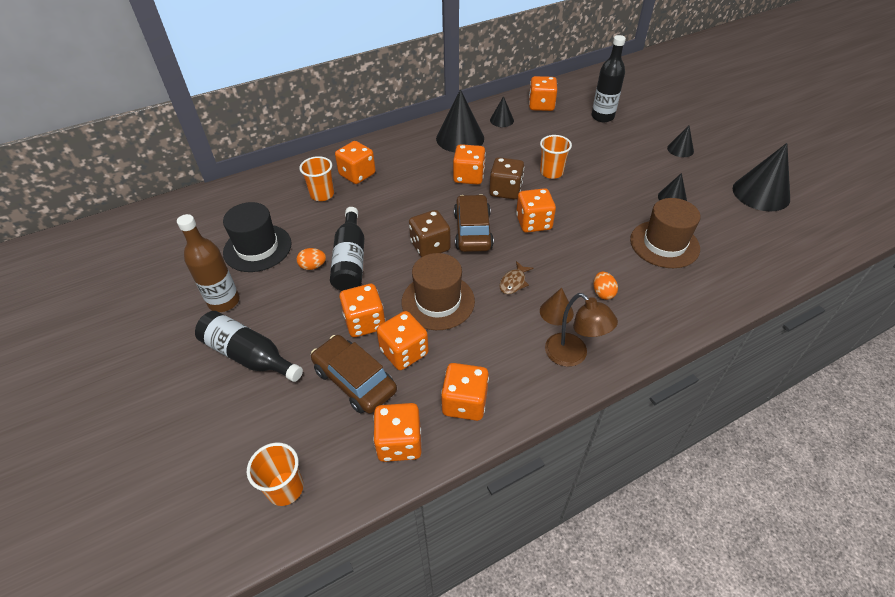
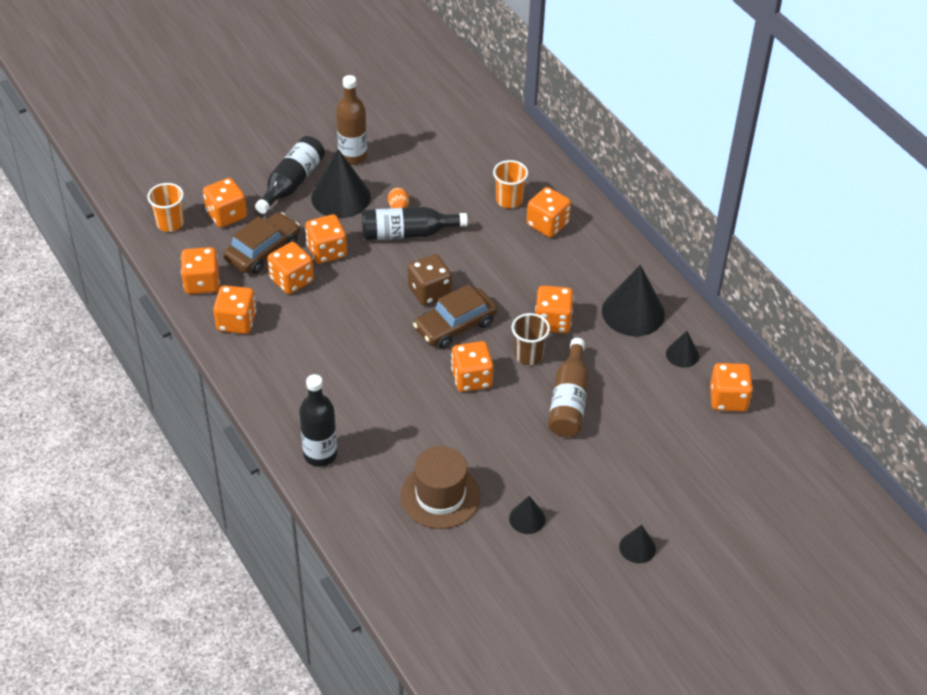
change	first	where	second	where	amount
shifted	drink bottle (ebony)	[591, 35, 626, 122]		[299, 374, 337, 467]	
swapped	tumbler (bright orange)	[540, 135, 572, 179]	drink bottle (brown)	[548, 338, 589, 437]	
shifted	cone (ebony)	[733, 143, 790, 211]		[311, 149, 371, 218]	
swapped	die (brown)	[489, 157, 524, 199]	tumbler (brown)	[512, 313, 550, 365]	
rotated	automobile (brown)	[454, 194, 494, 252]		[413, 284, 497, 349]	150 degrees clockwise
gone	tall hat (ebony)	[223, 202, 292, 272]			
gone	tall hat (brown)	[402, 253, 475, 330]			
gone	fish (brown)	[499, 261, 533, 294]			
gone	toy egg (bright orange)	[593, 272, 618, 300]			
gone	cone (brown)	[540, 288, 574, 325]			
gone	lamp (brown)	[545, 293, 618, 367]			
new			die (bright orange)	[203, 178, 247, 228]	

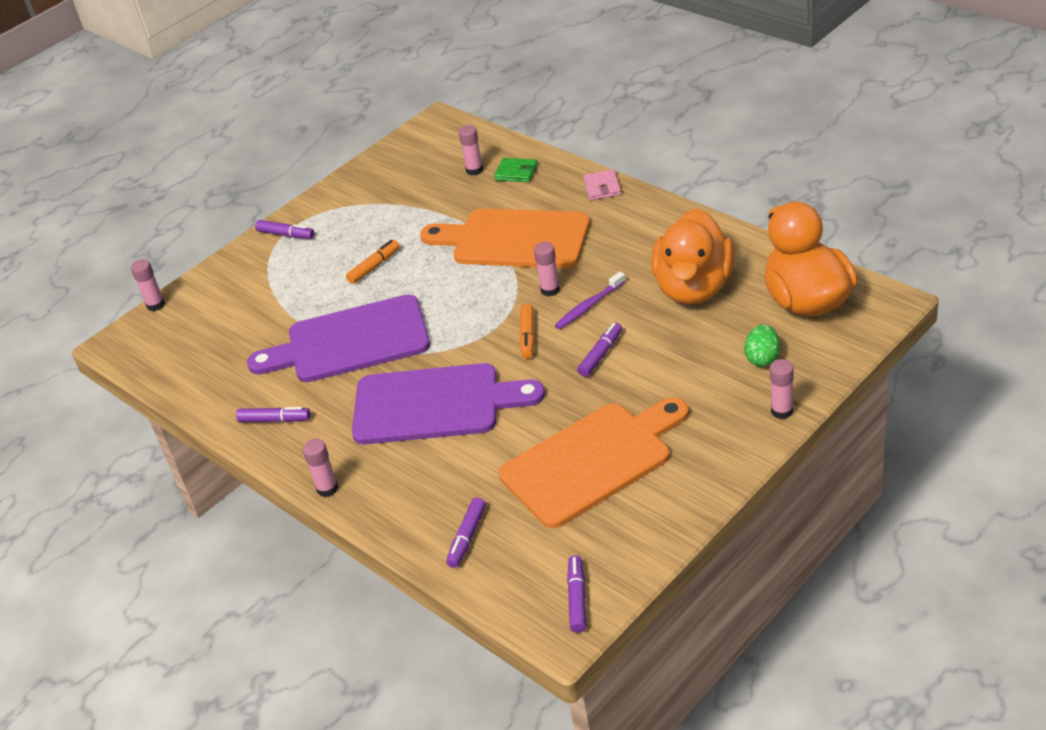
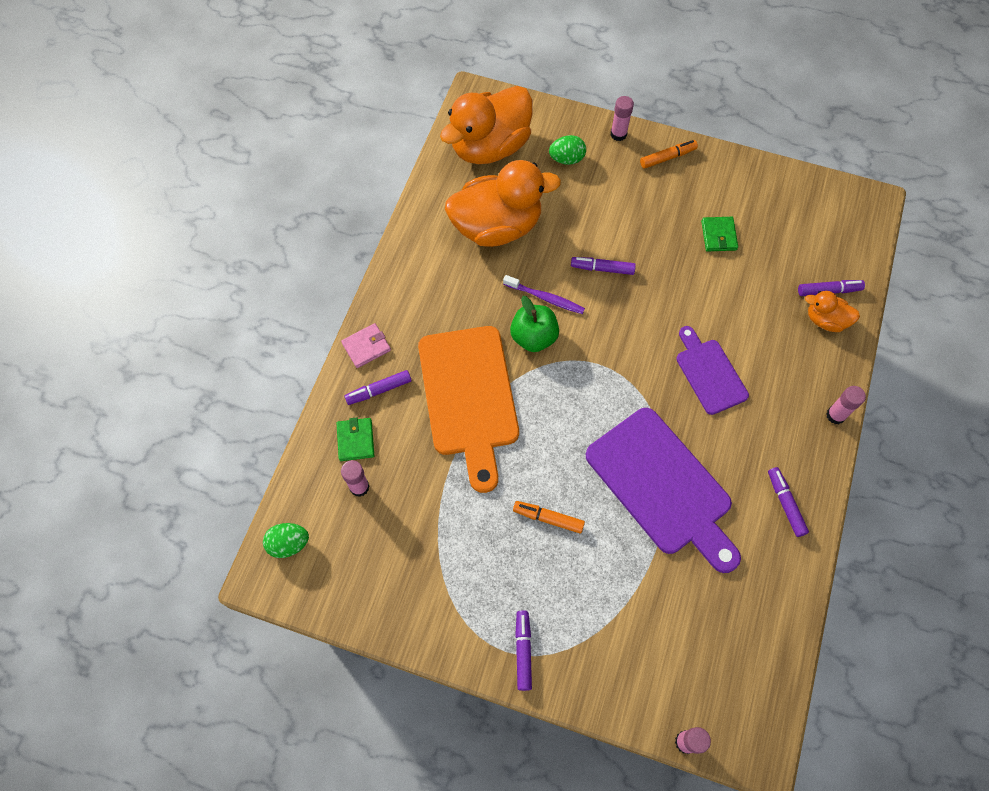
change	first	where	second	where	amount
swapped	glue (rosy)	[534, 242, 560, 297]	apple fruit (green)	[510, 296, 559, 352]	
shifted	felt pen (bright orange)	[520, 304, 534, 359]		[640, 140, 698, 169]	
scaled	chopping board (purple)	[352, 363, 545, 444]		[676, 326, 749, 415]	x0.56
swapped	chopping board (bright orange)	[499, 397, 689, 528]	card wallet (green)	[701, 217, 738, 252]	
shifted	felt pen (purple)	[567, 555, 586, 633]		[345, 370, 411, 405]	
new			duck (bright orange)	[805, 291, 860, 332]	
new			toy egg (green)	[263, 523, 309, 558]	

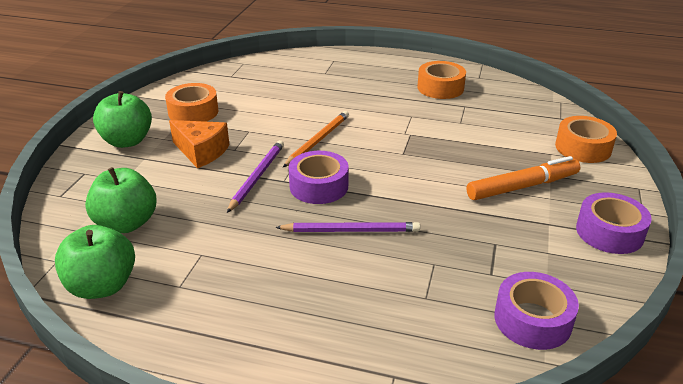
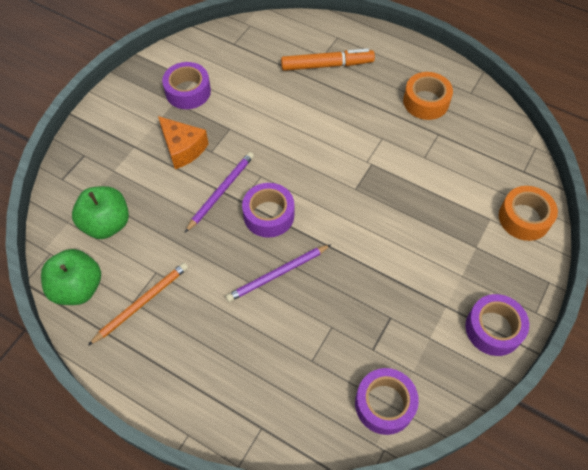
change	first	where	second	where	amount
repainted	tape (bright orange)	[165, 83, 219, 122]	tape (purple)	[162, 62, 211, 109]	
gone	apple fruit (green)	[93, 91, 152, 148]			
shifted	lead pencil (bright orange)	[283, 111, 349, 167]		[88, 263, 188, 346]	
shifted	felt pen (bright orange)	[467, 156, 580, 200]		[281, 49, 375, 71]	
rotated	lead pencil (purple)	[275, 222, 420, 232]		[226, 244, 331, 302]	135 degrees clockwise

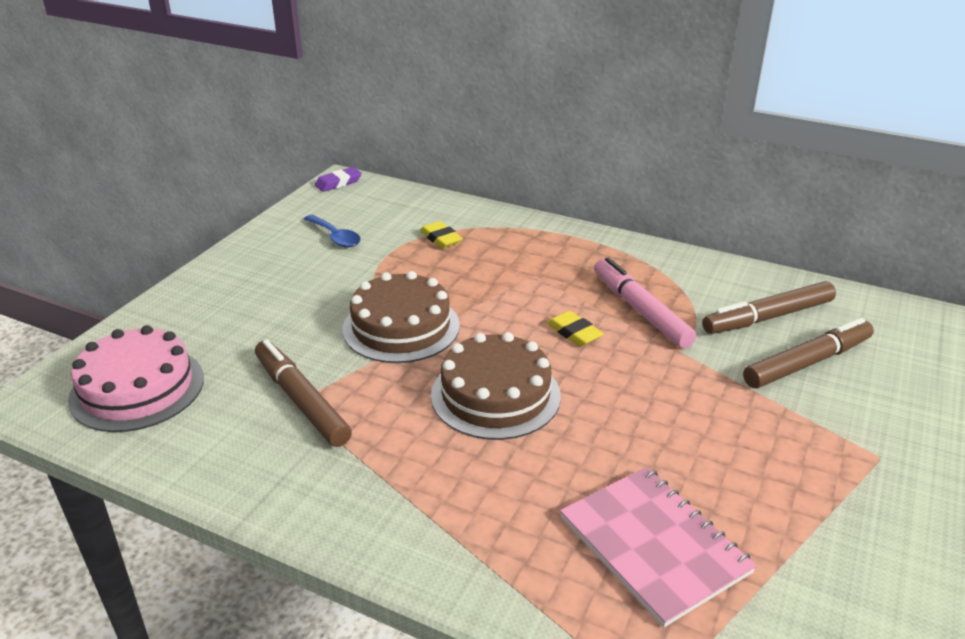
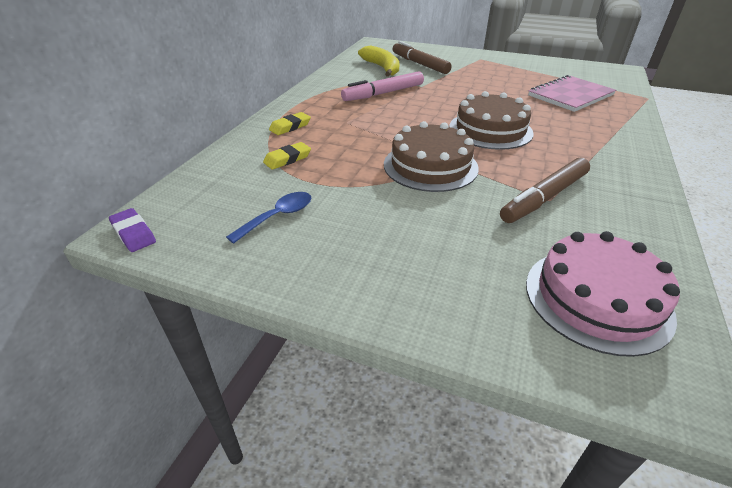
change	first	where	second	where	amount
swapped	felt pen (brown)	[702, 281, 836, 334]	toy banana (yellow)	[358, 45, 400, 77]	
shifted	eraser (yellow)	[547, 311, 604, 346]		[269, 112, 311, 135]	

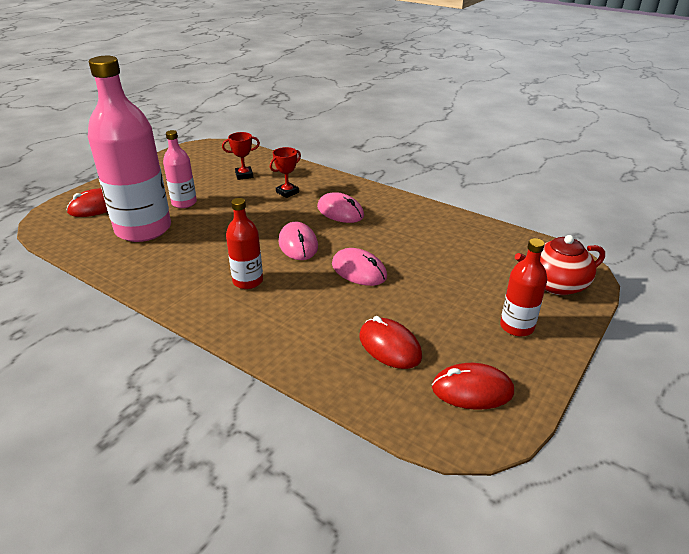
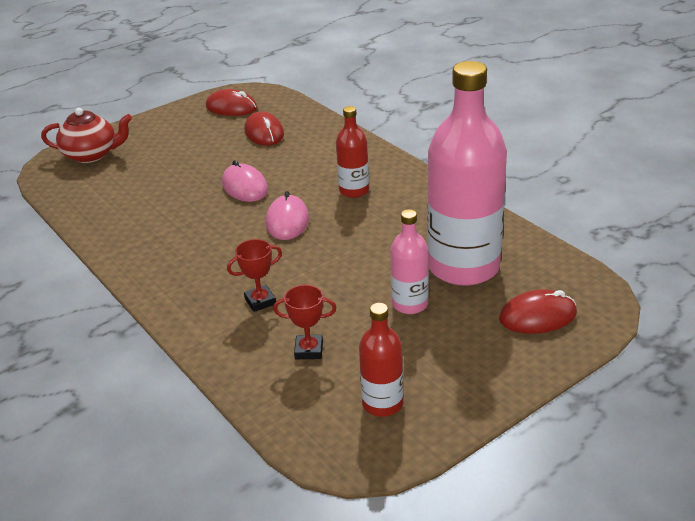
change	first	where	second	where	amount
gone	PC mouse (rosy)	[317, 192, 364, 223]			
shifted	drink bottle (scarlet)	[500, 238, 547, 337]		[359, 303, 404, 417]	

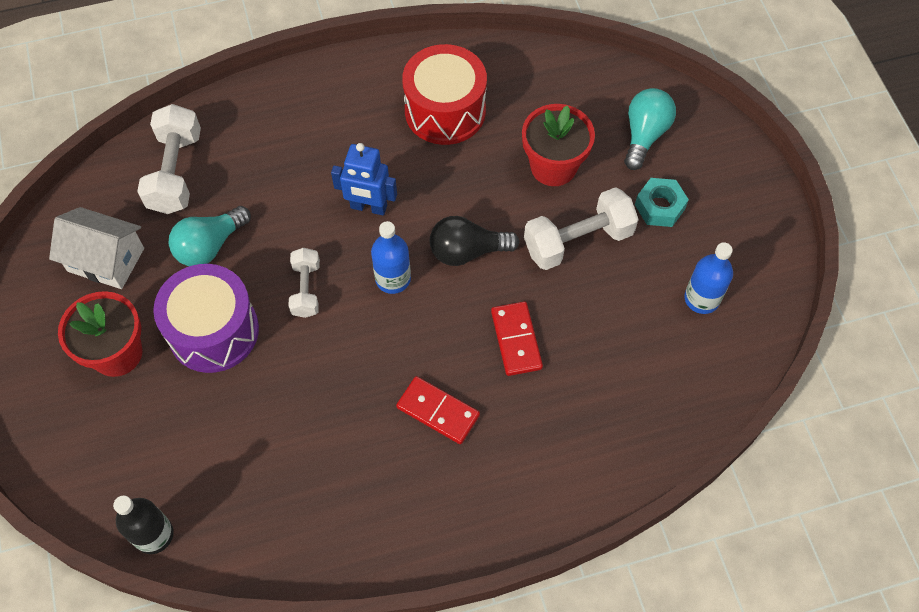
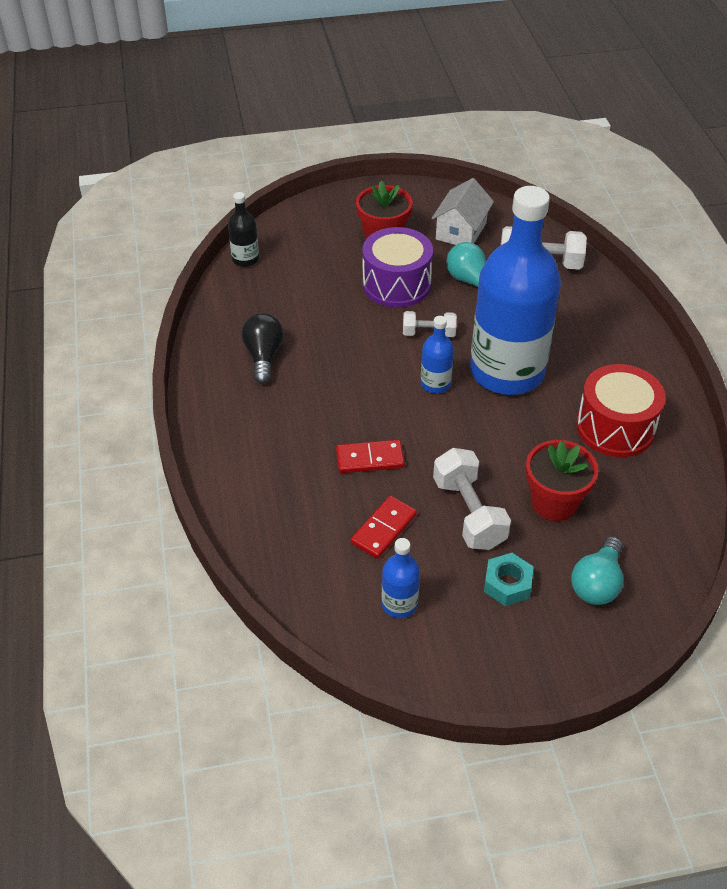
change	first	where	second	where	amount
rotated	light bulb (turquoise)	[624, 88, 676, 170]		[571, 536, 623, 605]	90 degrees clockwise
swapped	robot figure (cobalt)	[331, 143, 397, 216]	drink bottle (cobalt)	[470, 186, 561, 395]	
shifted	light bulb (ebony)	[430, 216, 519, 266]		[242, 313, 284, 384]	
shifted	domino tile (scarlet)	[396, 376, 480, 444]		[351, 496, 417, 559]	

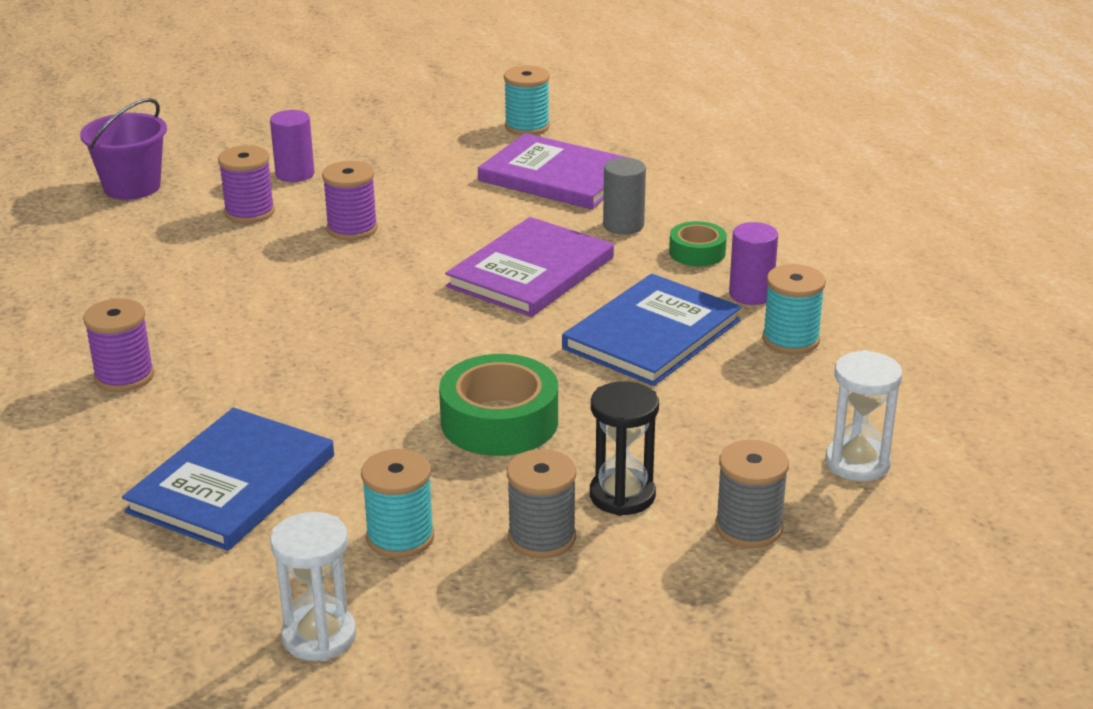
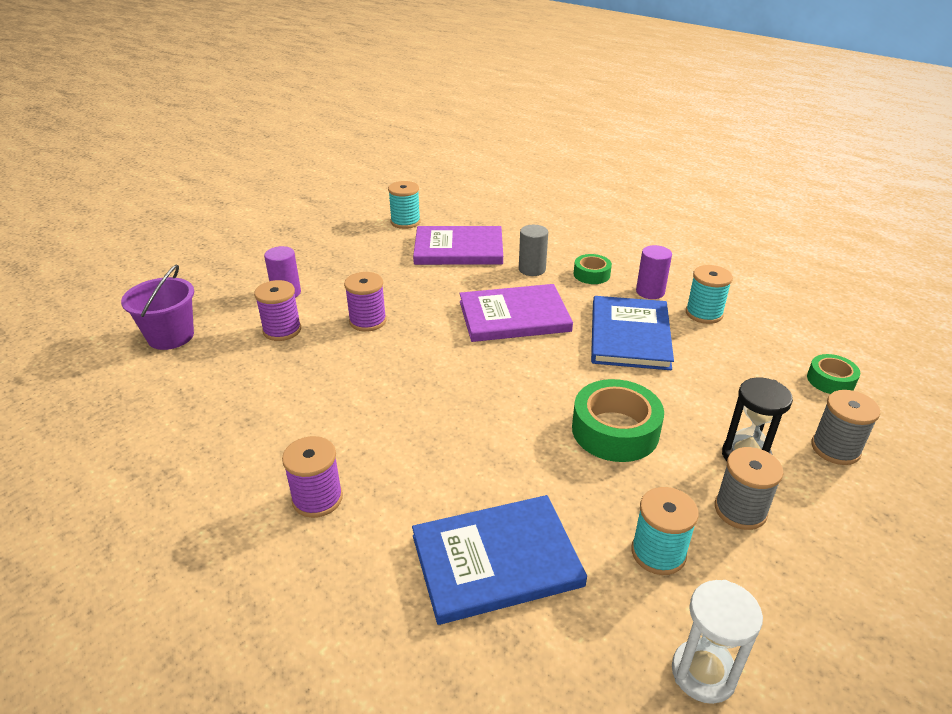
change	first	where	second	where	amount
rotated	book (purple)	[445, 217, 614, 317]		[459, 284, 573, 342]	75 degrees clockwise
swapped	sand timer (white)	[825, 350, 902, 481]	tape (green)	[807, 354, 860, 394]	
rotated	book (cobalt)	[122, 408, 334, 551]		[412, 495, 587, 625]	75 degrees clockwise

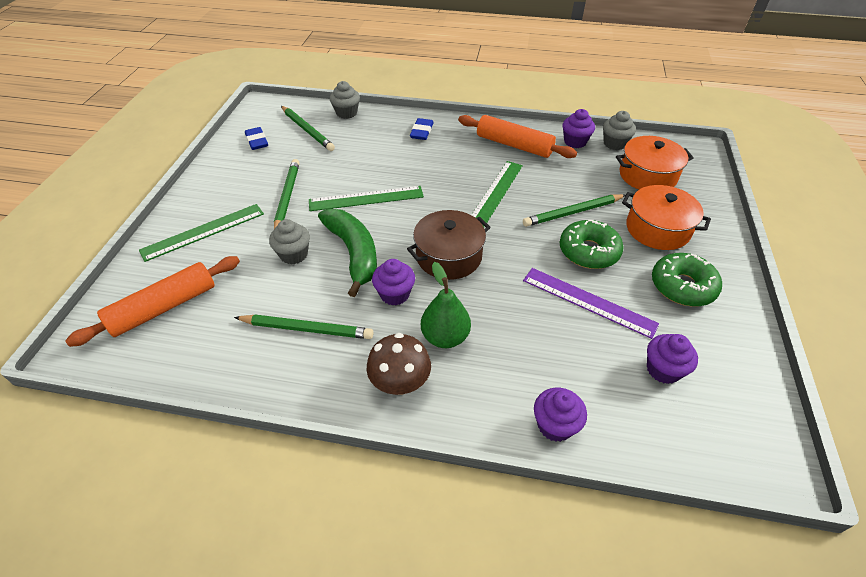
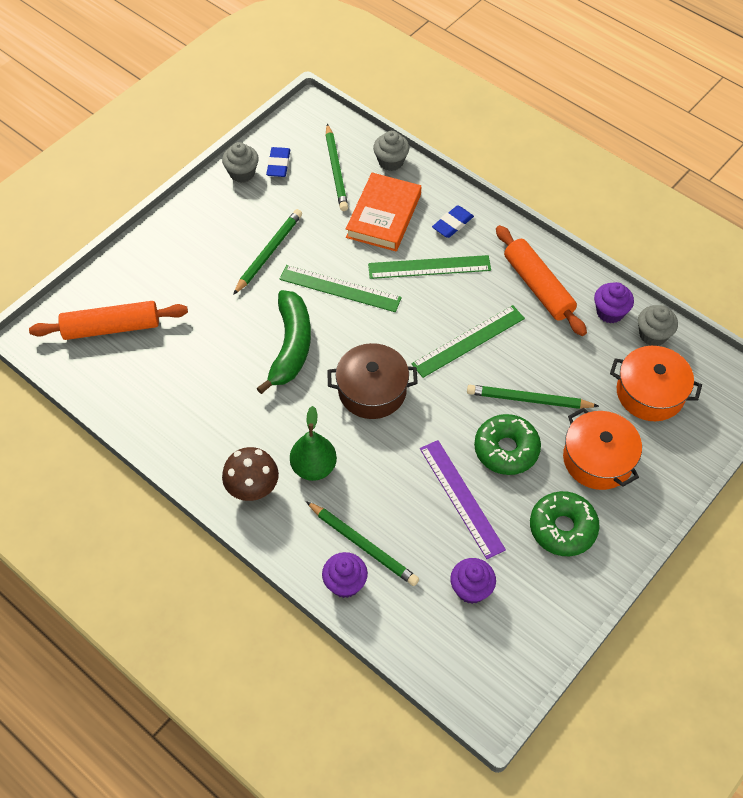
change	first	where	second	where	amount
shifted	straightedge (green)	[139, 204, 264, 262]		[368, 255, 491, 279]	
shifted	cupcake (gray)	[269, 219, 310, 264]		[222, 142, 259, 183]	
gone	cupcake (purple)	[372, 259, 415, 305]			
shifted	lead pencil (green)	[234, 314, 373, 339]		[306, 501, 419, 586]	
new			book (bright orange)	[346, 173, 421, 251]	

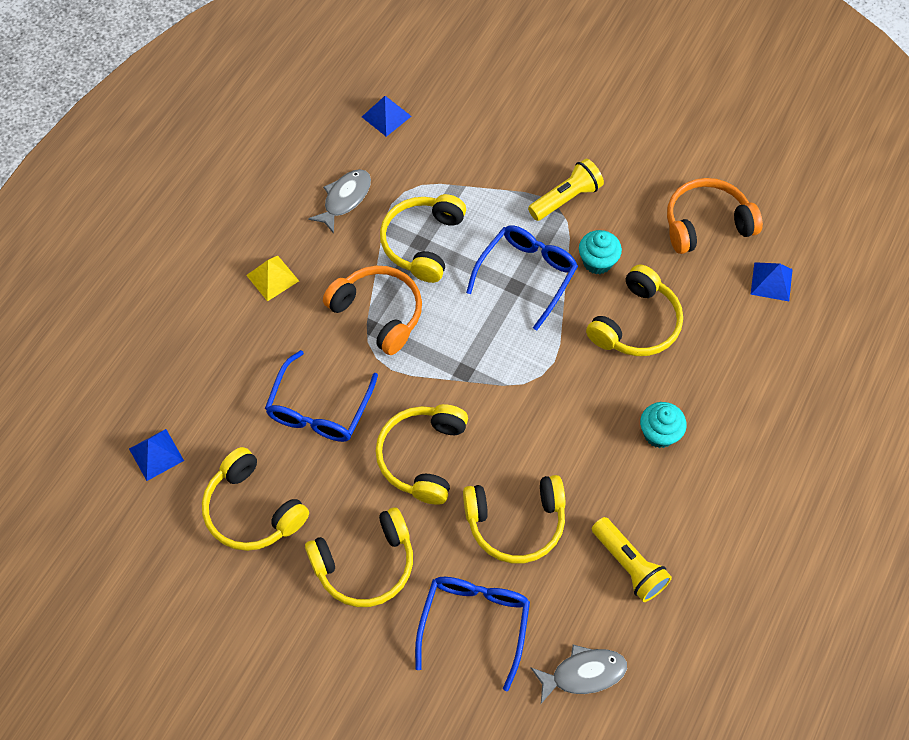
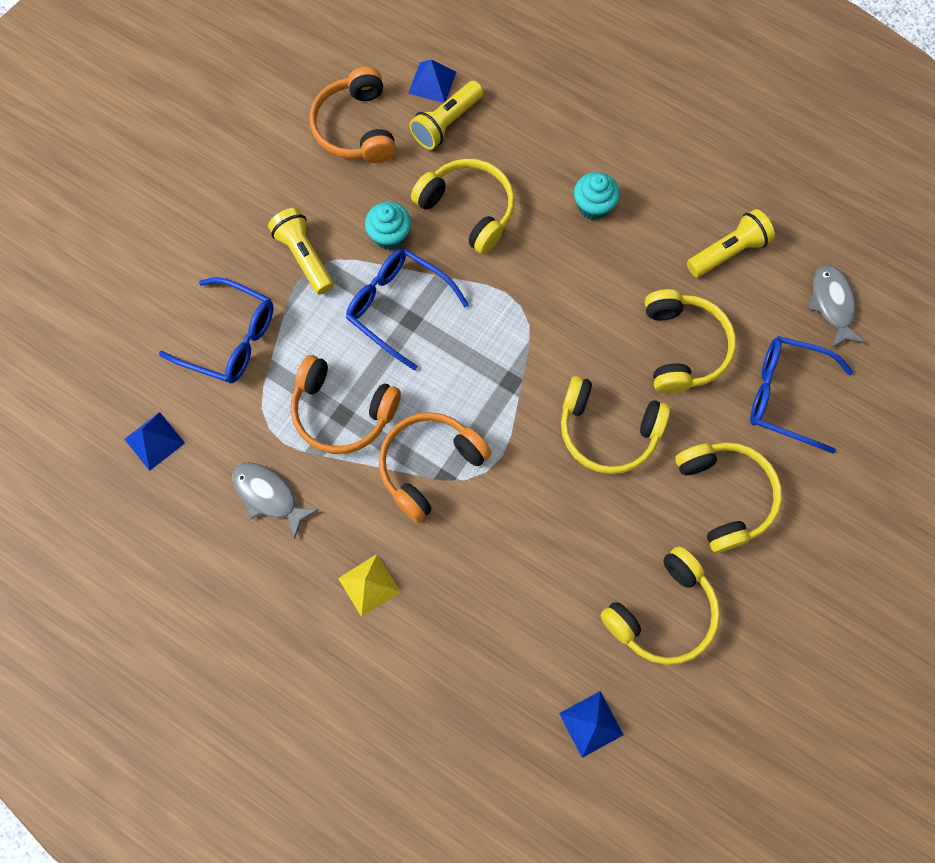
change	first	where	second	where	amount
repainted	headphones (yellow)	[380, 194, 466, 283]	headphones (bright orange)	[291, 355, 401, 454]	
shifted	glasses (cobalt)	[265, 350, 378, 442]		[159, 277, 274, 383]	
new			flashlight (yellow)	[409, 81, 483, 150]	

